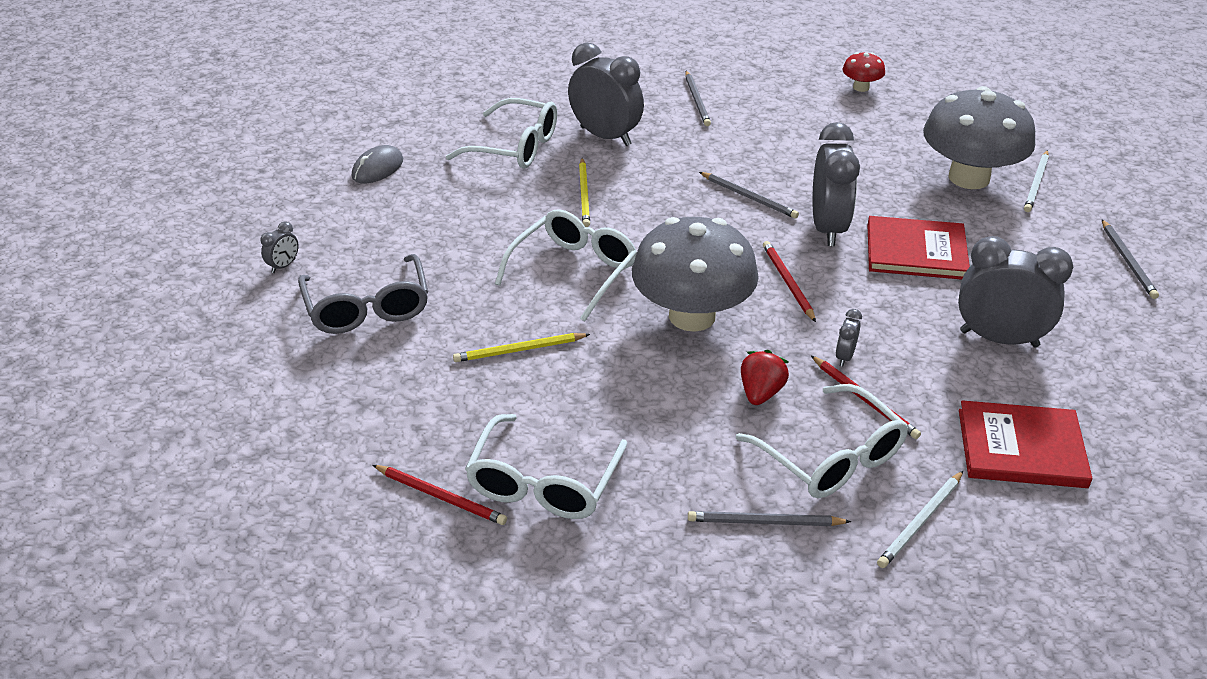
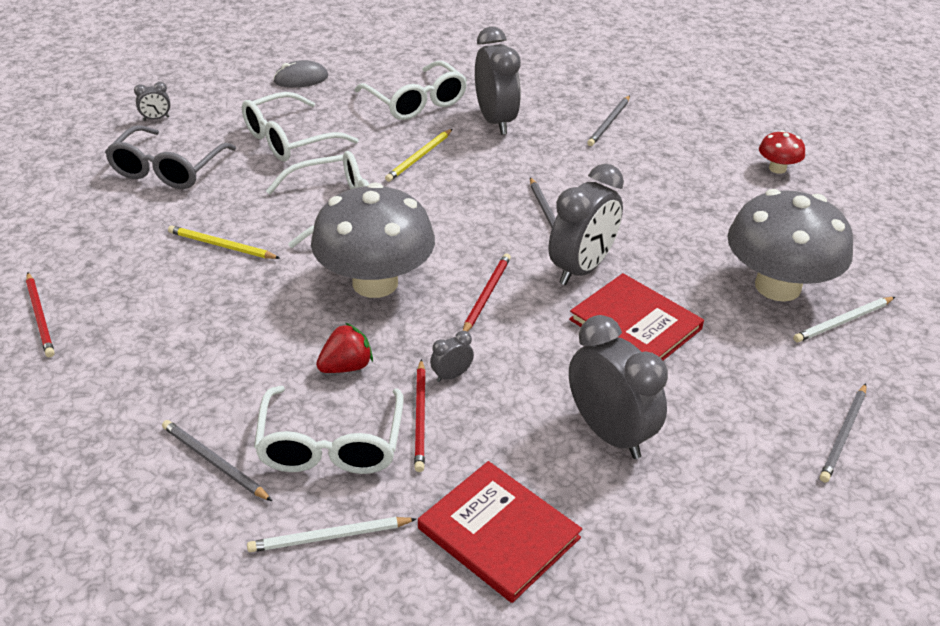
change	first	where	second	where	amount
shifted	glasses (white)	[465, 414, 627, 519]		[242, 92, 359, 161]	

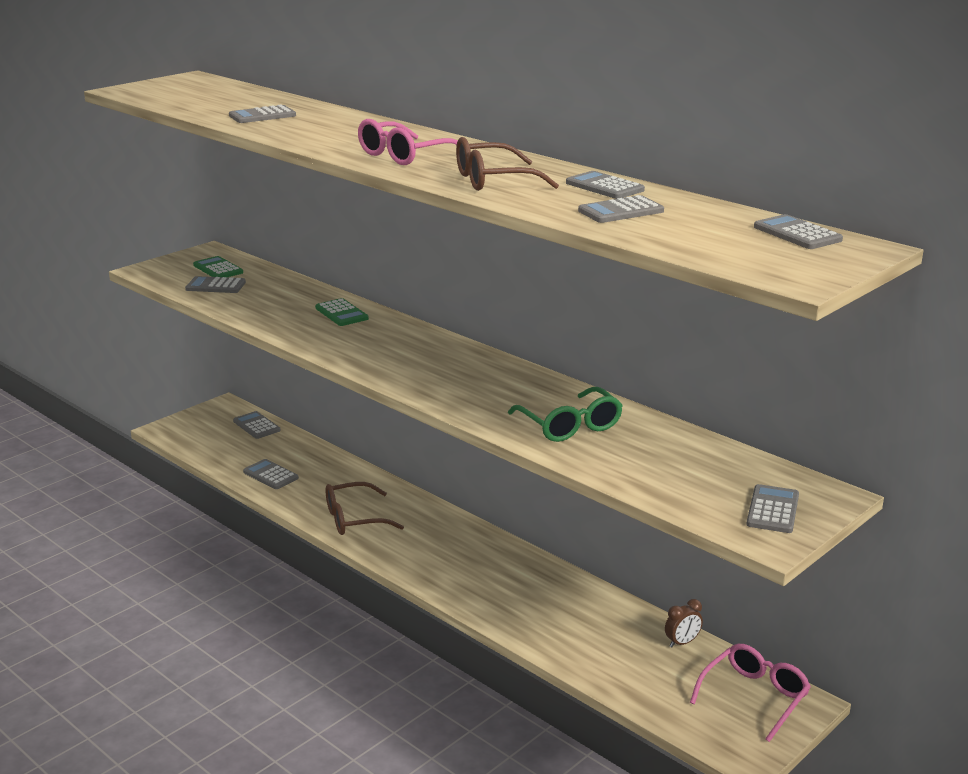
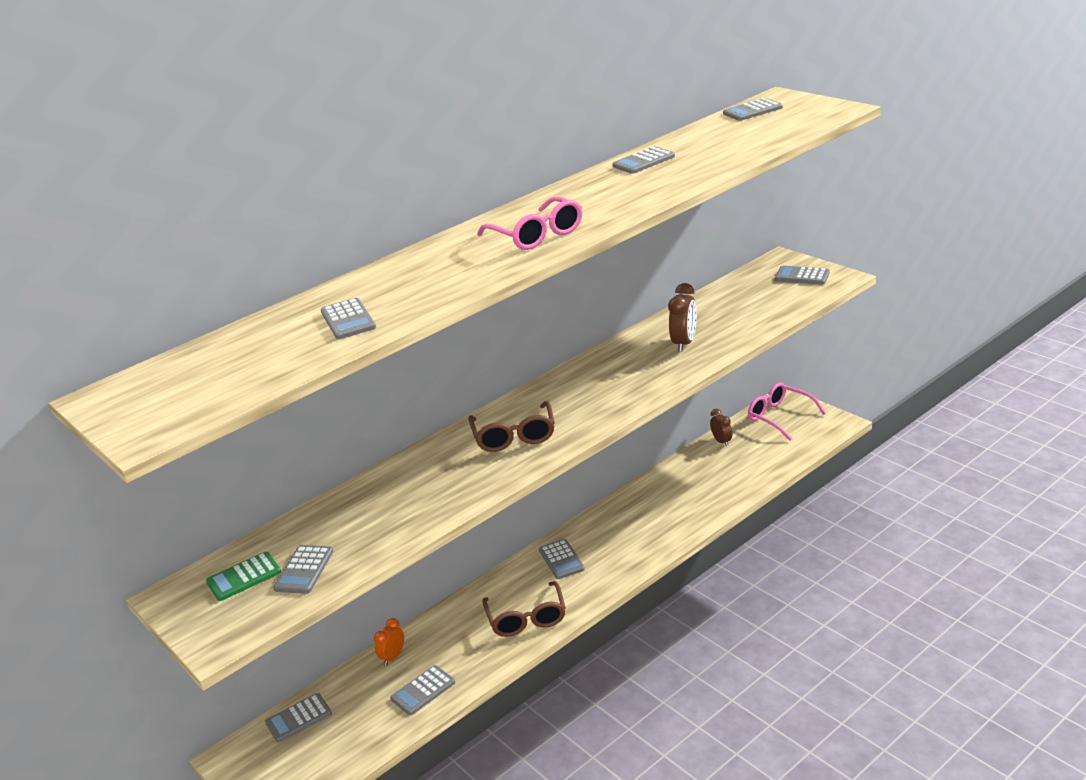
change	first	where	second	where	amount
shifted	glasses (brown)	[456, 137, 559, 191]		[468, 401, 555, 452]	
shifted	calculator (gray)	[578, 195, 664, 223]		[539, 539, 585, 579]	
gone	calculator (green)	[315, 298, 369, 326]			
swapped	glasses (green)	[508, 387, 623, 442]	bedside clock (brown)	[668, 283, 697, 352]	
new			bedside clock (bright orange)	[374, 618, 404, 666]	

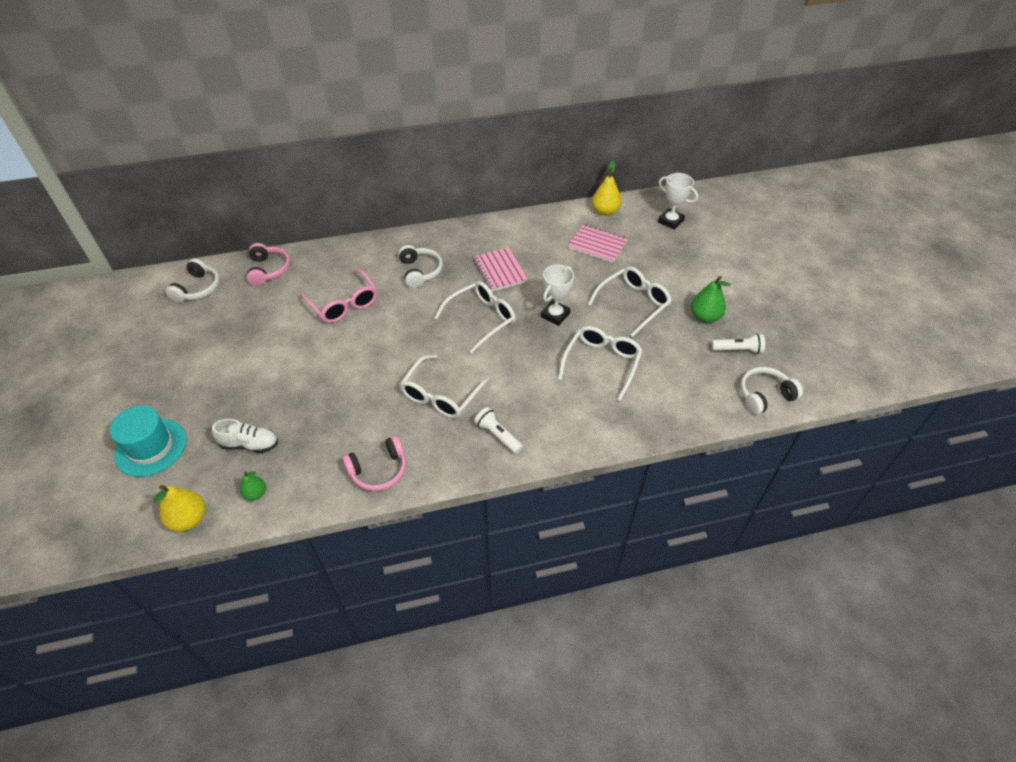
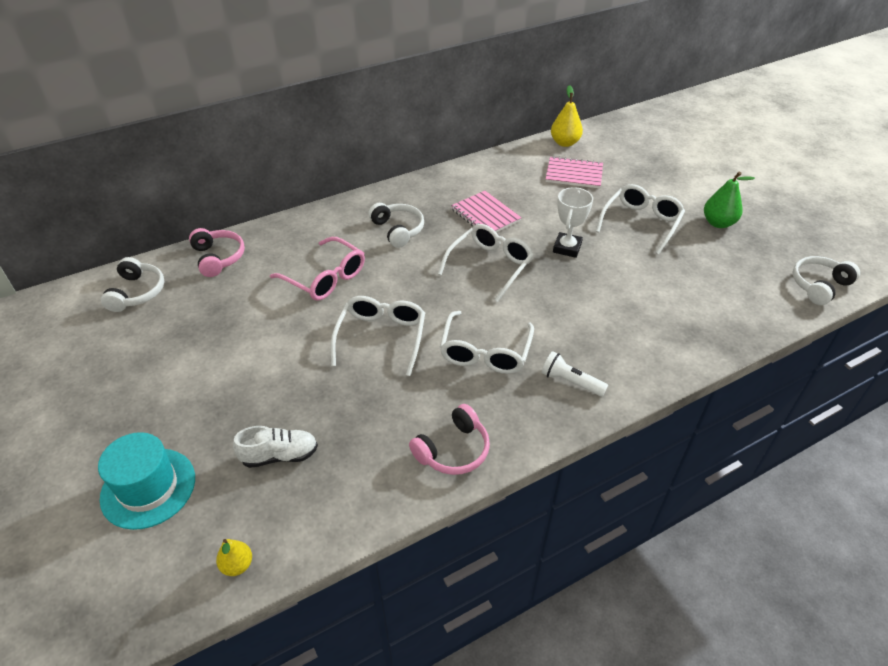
change	first	where	second	where	amount
gone	trophy (white)	[658, 173, 698, 230]			
shifted	glasses (white)	[558, 326, 642, 401]		[331, 296, 425, 376]	
gone	flashlight (white)	[711, 333, 765, 354]			
gone	pear (green)	[240, 471, 266, 501]			
scaled	pear (yellow)	[153, 485, 205, 532]		[216, 539, 252, 576]	x0.61

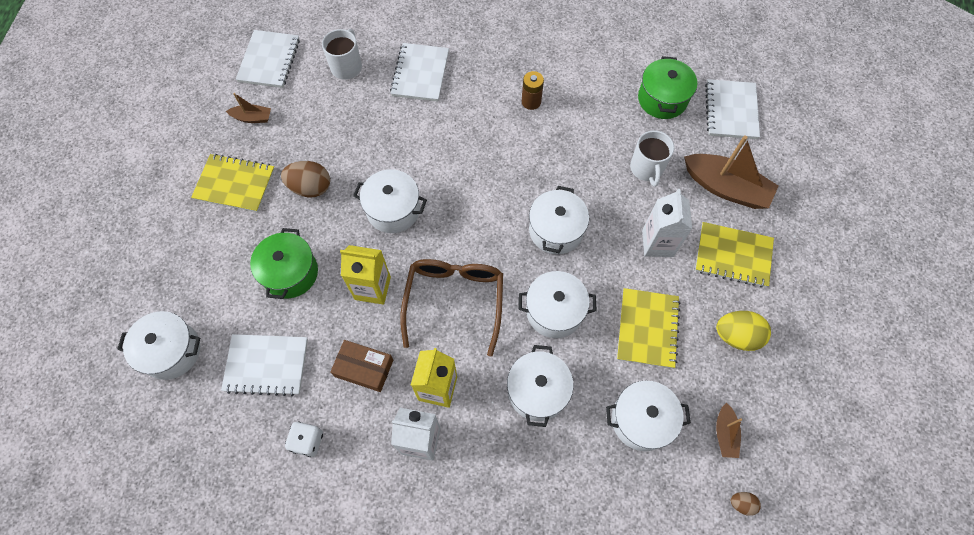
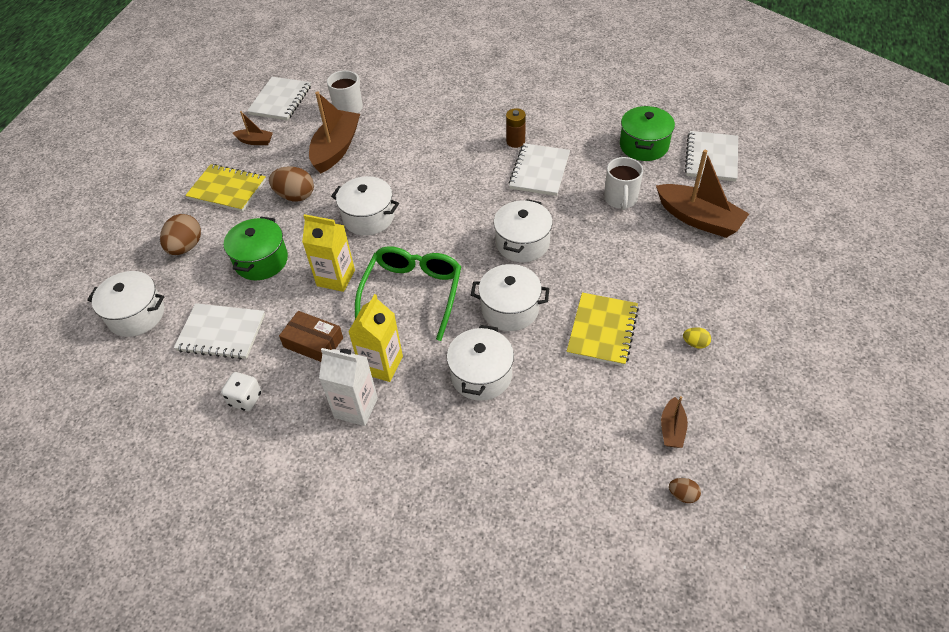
change	first	where	second	where	amount
shifted	exercise book (white)	[390, 43, 449, 102]		[508, 143, 570, 196]	
gone	juice carton (white)	[642, 189, 692, 257]			
gone	exercise book (yellow)	[695, 222, 774, 287]			
repainted	glasses (brown)	[400, 259, 503, 356]	glasses (green)	[355, 246, 461, 341]	
scaled	toy egg (yellow)	[716, 311, 771, 351]		[683, 327, 711, 349]	x0.51
gone	cooking pot (white)	[606, 381, 691, 451]			
new			boat (brown)	[309, 91, 360, 174]	
new			toy egg (brown)	[160, 214, 201, 255]	

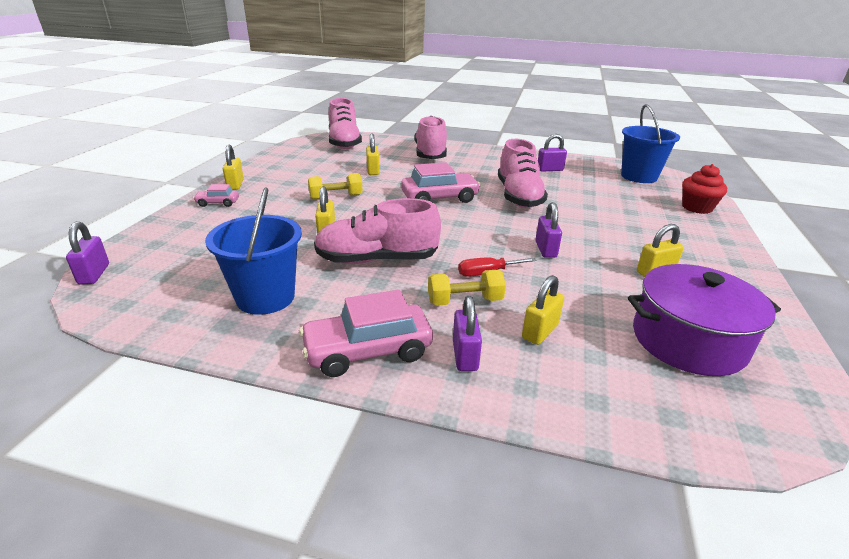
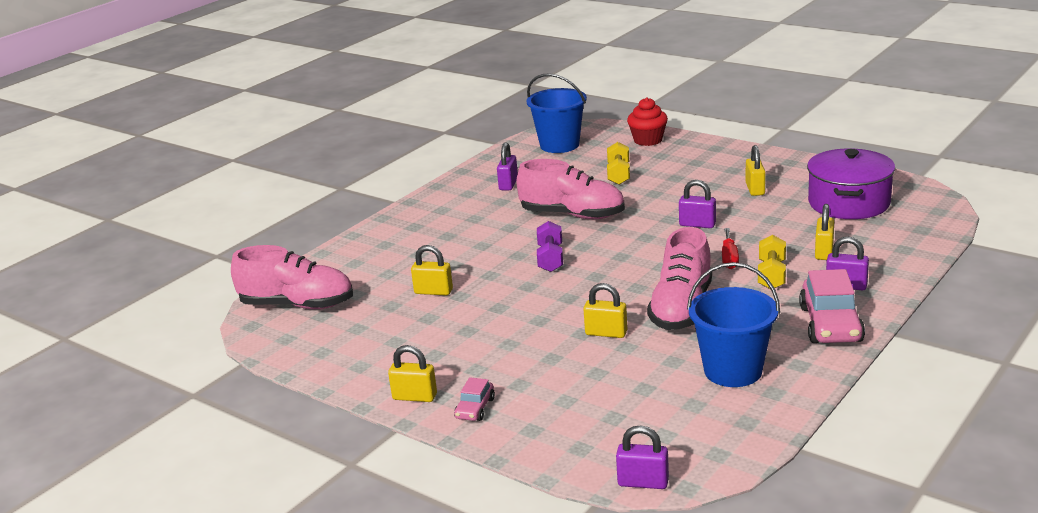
change	first	where	second	where	amount
gone	sneaker (rosy)	[414, 116, 447, 159]			
swapped	automobile (rosy)	[401, 162, 481, 203]	free weight (purple)	[537, 221, 563, 272]	
shifted	free weight (yellow)	[308, 173, 363, 200]		[607, 142, 630, 185]	
rotated	small lock (yellow)	[522, 275, 564, 345]		[815, 204, 834, 260]	45 degrees clockwise

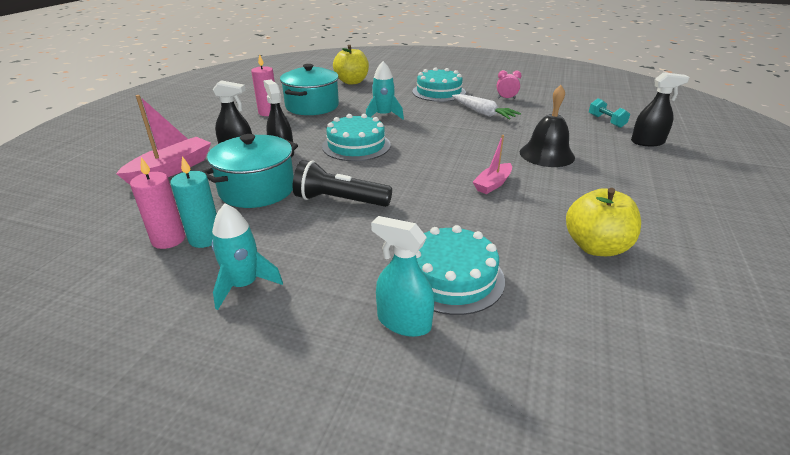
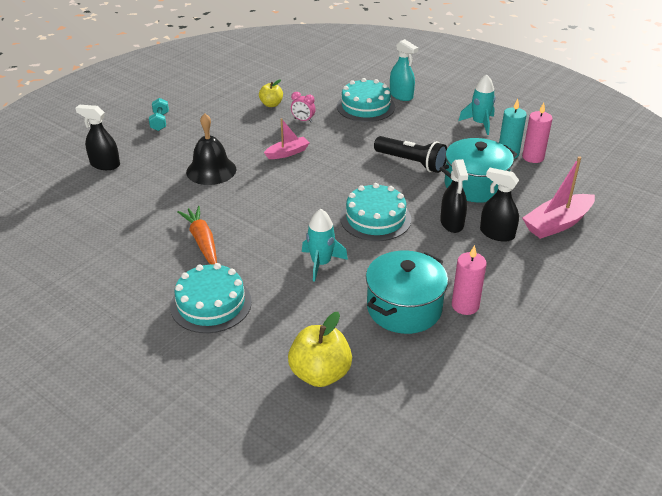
change	first	where	second	where	amount
shifted	bedside clock (rosy)	[497, 70, 521, 99]		[291, 92, 316, 123]	
repainted	carrot (white)	[452, 94, 521, 120]	carrot (bright orange)	[178, 206, 217, 265]	
shifted	free weight (turquoise)	[589, 98, 630, 128]		[149, 98, 169, 131]	
scaled	apple fruit (yellow)	[566, 188, 641, 256]		[259, 79, 283, 107]	x0.59

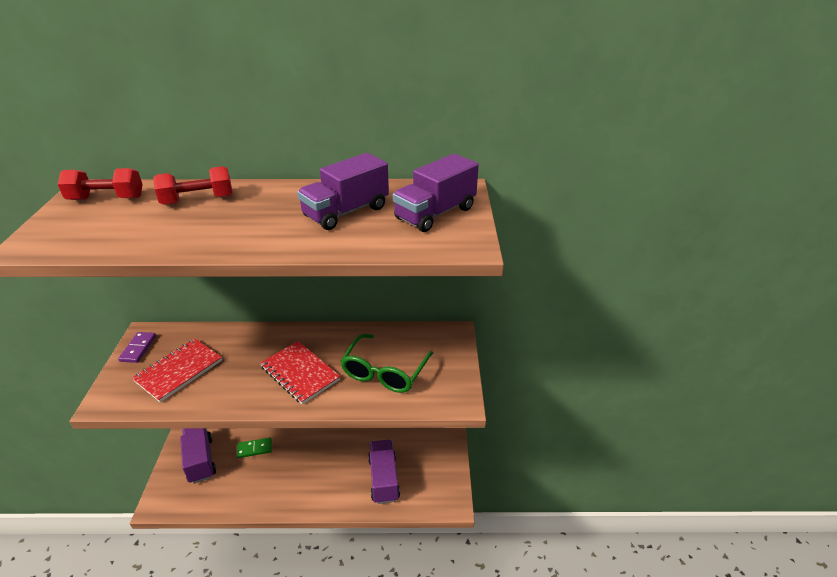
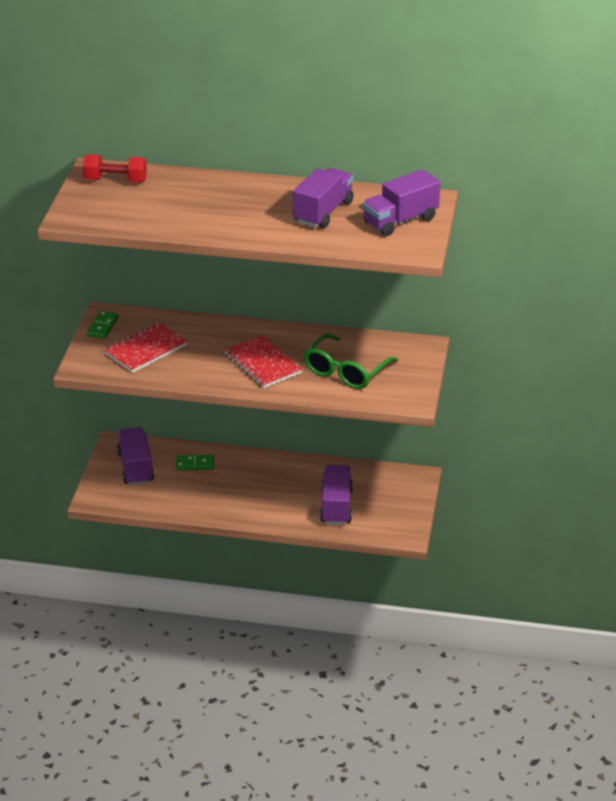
change	first	where	second	where	amount
rotated	toy truck (purple)	[297, 153, 389, 230]		[293, 168, 354, 228]	150 degrees clockwise
gone	free weight (scarlet)	[153, 166, 233, 205]			
repainted	domino tile (purple)	[118, 332, 156, 363]	domino tile (green)	[87, 311, 119, 339]	

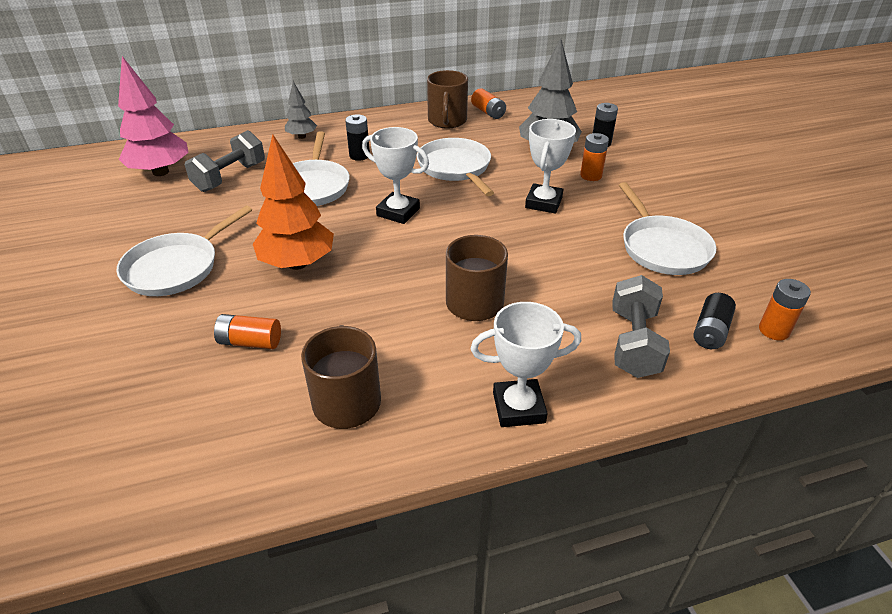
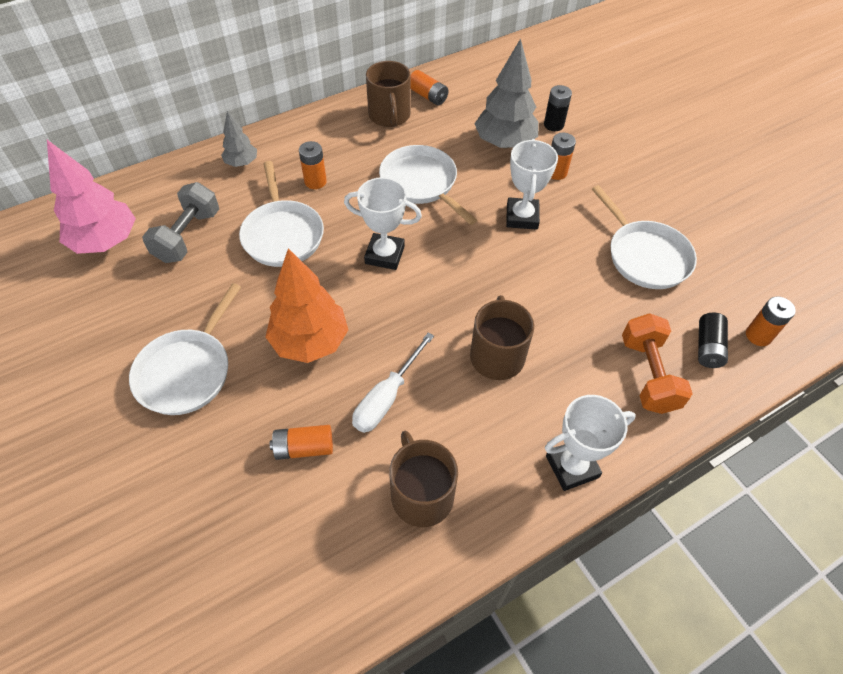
change	first	where	second	where	amount
repainted	power cell (ebony)	[345, 114, 370, 161]	power cell (bright orange)	[299, 141, 327, 189]	
repainted	free weight (gray)	[612, 275, 670, 378]	free weight (bright orange)	[622, 313, 693, 414]	
new			screwdriver (white)	[352, 332, 434, 433]	

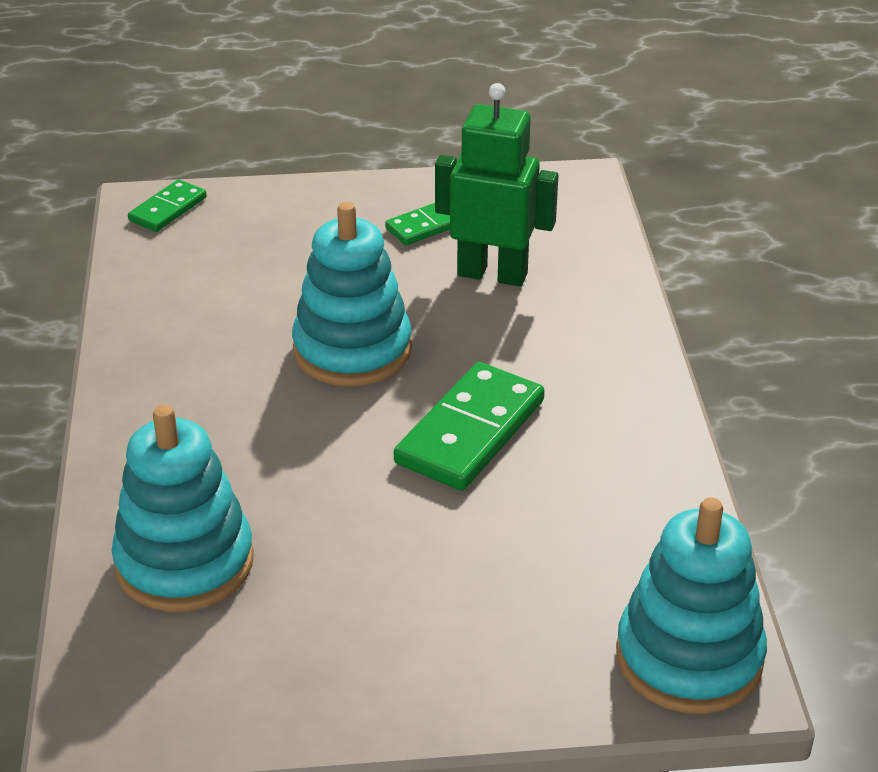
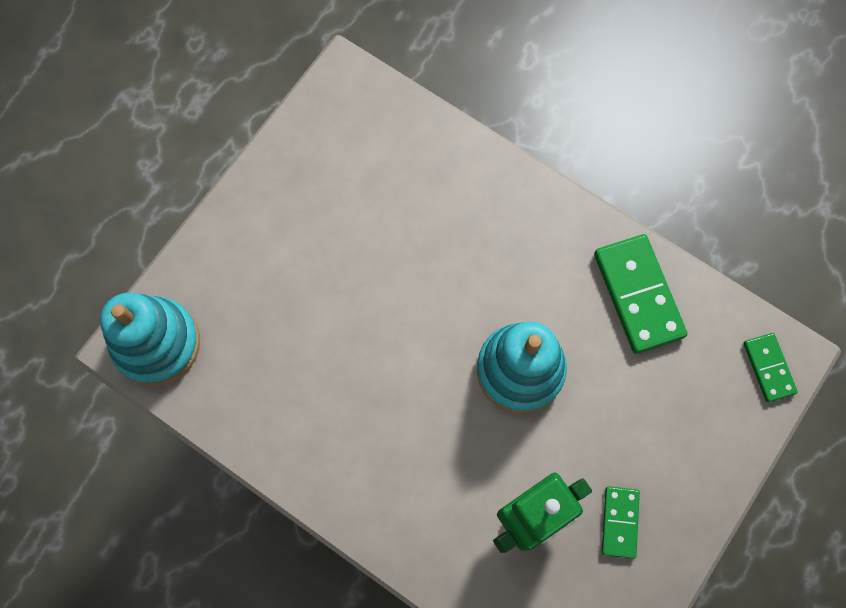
change	first	where	second	where	amount
shifted	domino tile (green)	[394, 362, 545, 491]		[594, 234, 687, 354]	
gone	stacking toy (turquoise)	[112, 405, 254, 612]			

